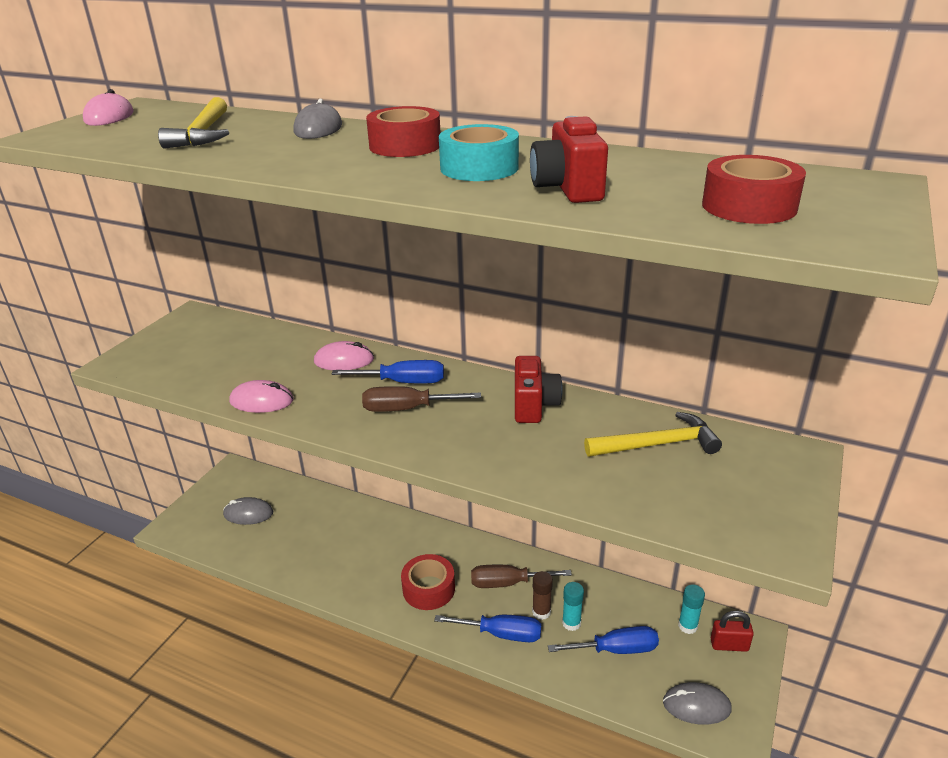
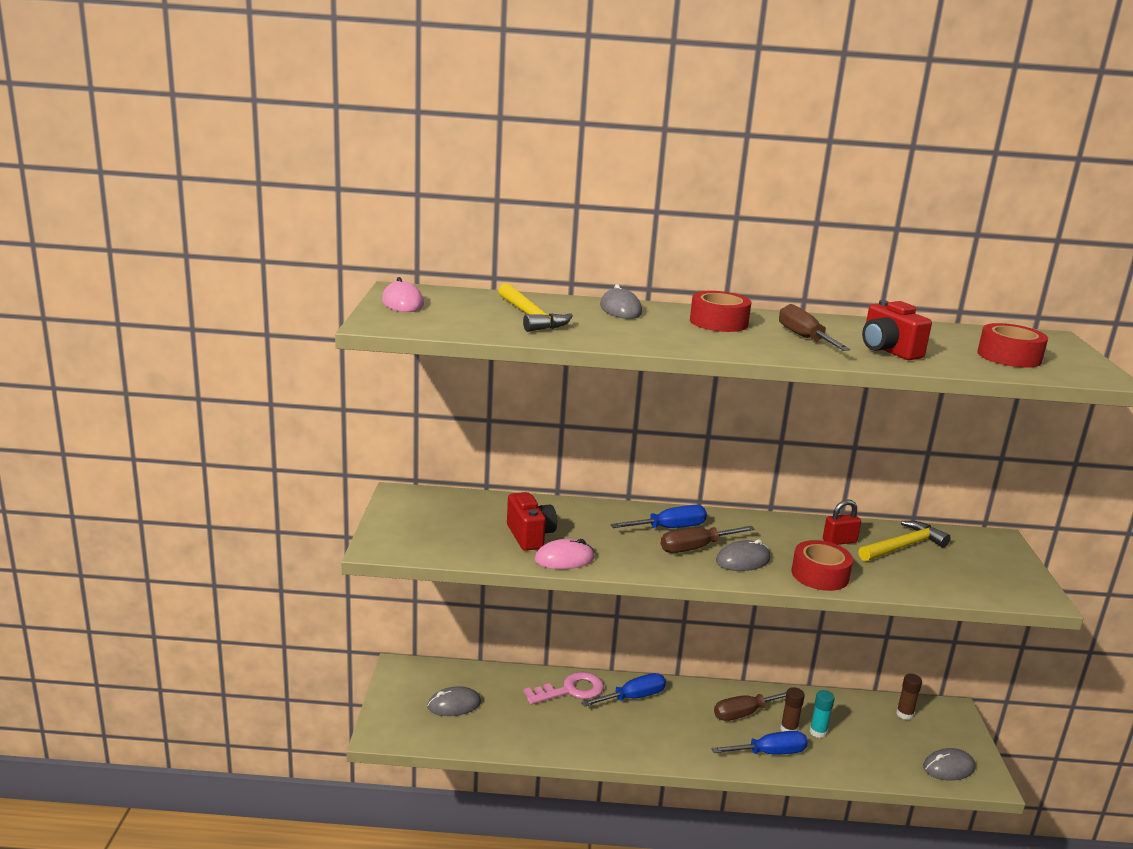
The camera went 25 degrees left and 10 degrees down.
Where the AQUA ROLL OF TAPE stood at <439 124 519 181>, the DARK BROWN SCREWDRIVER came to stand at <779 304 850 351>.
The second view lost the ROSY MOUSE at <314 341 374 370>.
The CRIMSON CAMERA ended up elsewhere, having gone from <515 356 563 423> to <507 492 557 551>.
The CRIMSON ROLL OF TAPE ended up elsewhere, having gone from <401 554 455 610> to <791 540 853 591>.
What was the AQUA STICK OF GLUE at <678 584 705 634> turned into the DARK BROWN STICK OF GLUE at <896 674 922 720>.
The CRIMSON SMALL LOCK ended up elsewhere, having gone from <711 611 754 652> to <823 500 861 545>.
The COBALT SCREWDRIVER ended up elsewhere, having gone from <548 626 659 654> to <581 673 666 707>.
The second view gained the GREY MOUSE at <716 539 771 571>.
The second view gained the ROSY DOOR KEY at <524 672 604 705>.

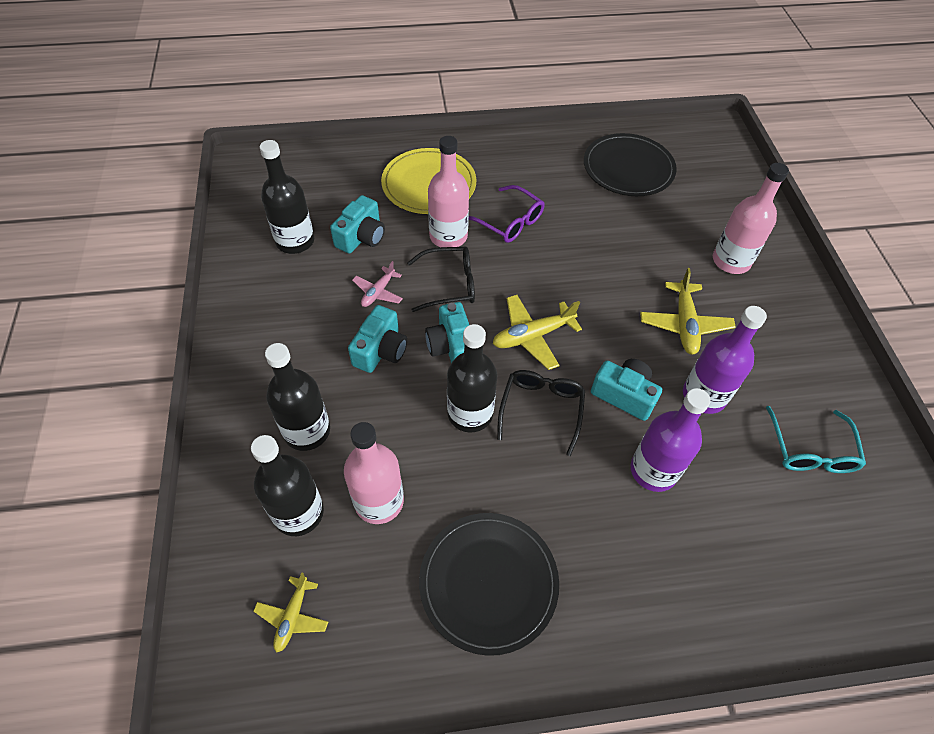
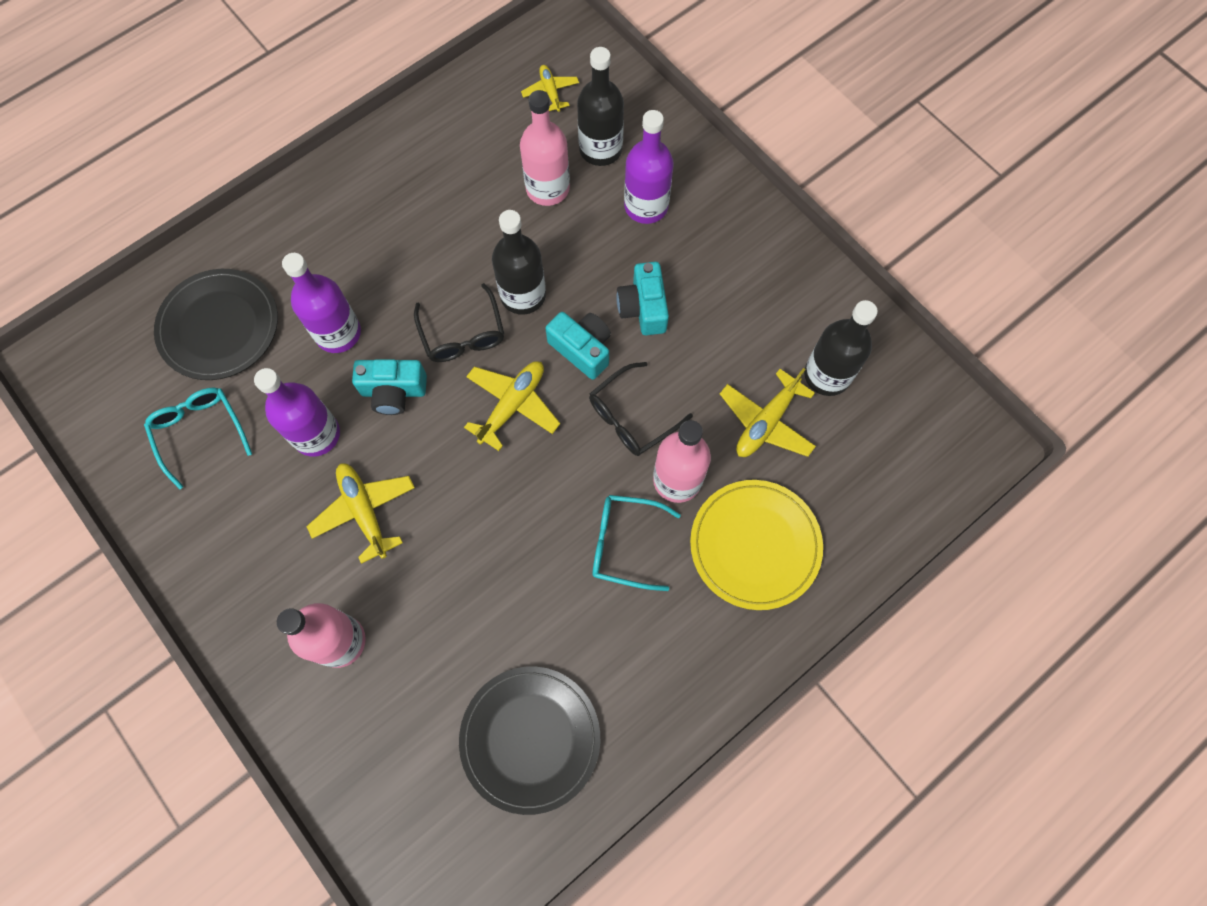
The camera went 150 degrees right and 15 degrees up.
What was the PURPLE SPECTACLES at <469 185 544 243> turned into the AQUA SPECTACLES at <592 495 681 591>.
Where the AQUA CAMERA stood at <330 195 385 254>, the BRIGHT YELLOW TOY PLANE came to stand at <720 368 816 457>.
The second view lost the ROSY TOY PLANE at <352 261 403 307>.
What was the EBONY BOTTLE at <265 343 330 451> turned into the PURPLE BOTTLE at <624 110 674 224>.
The EBONY FLAT DISH ended up elsewhere, having gone from <419 513 559 656> to <154 269 278 380>.

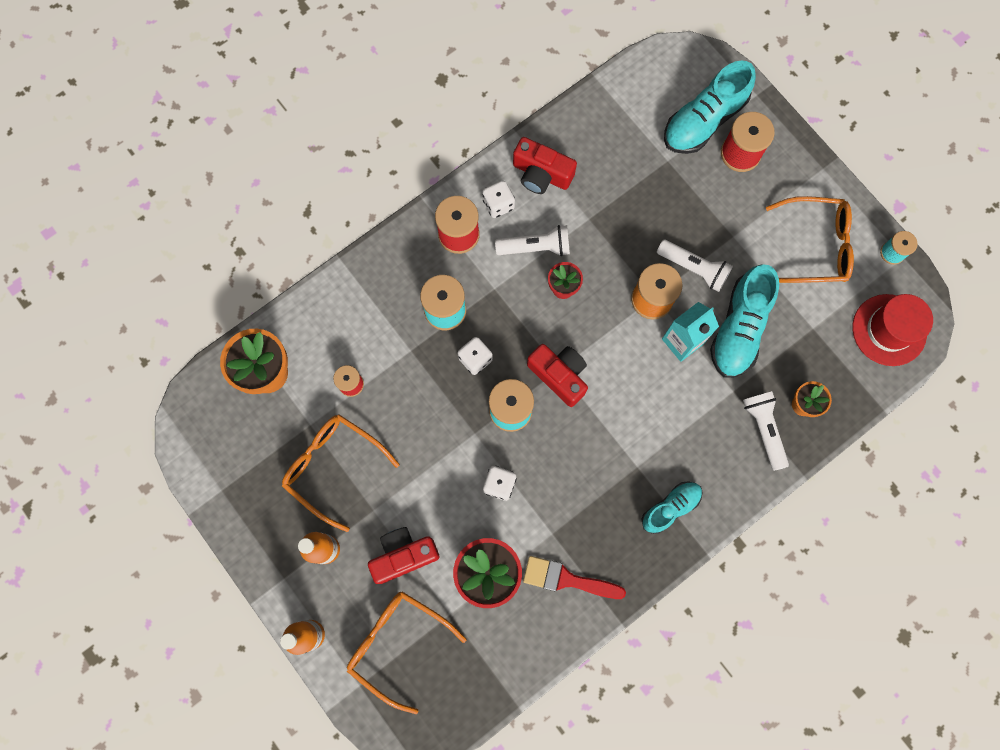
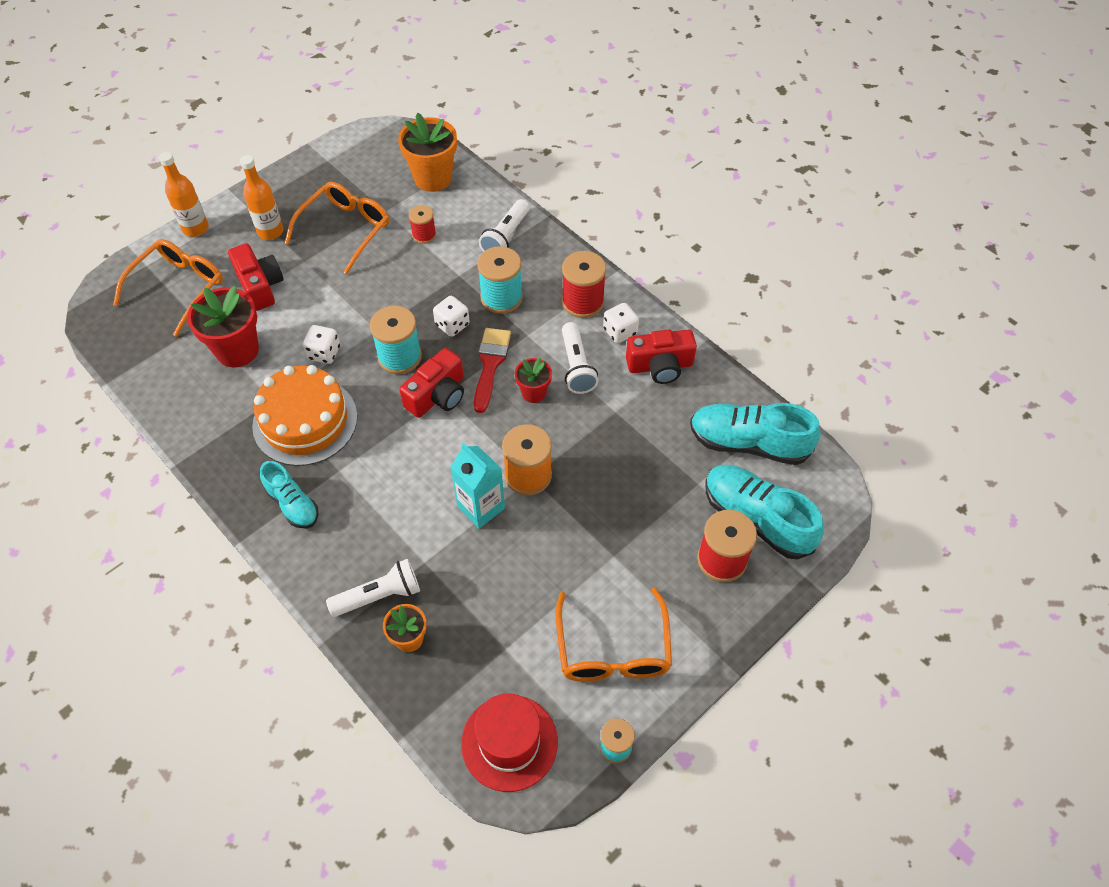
The camera went 85 degrees right and 20 degrees down.
The CRIMSON CAMERA at <513 137 577 194> ended up facing another way, 120 degrees counterclockwise from before.
The PURE WHITE POCKET TORCH ended up elsewhere, having gone from <657 240 733 292> to <479 199 530 252>.
The AQUA SHOE ended up elsewhere, having gone from <710 265 779 378> to <690 403 821 465>.
The CRIMSON BRUSH ended up elsewhere, having gone from <523 556 626 599> to <474 328 511 413>.
The second view gained the BRIGHT ORANGE CAKE at <252 365 357 466>.

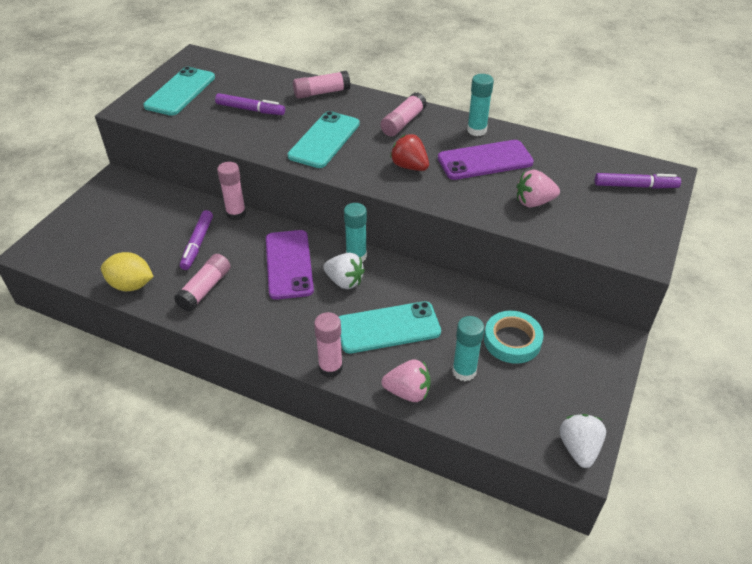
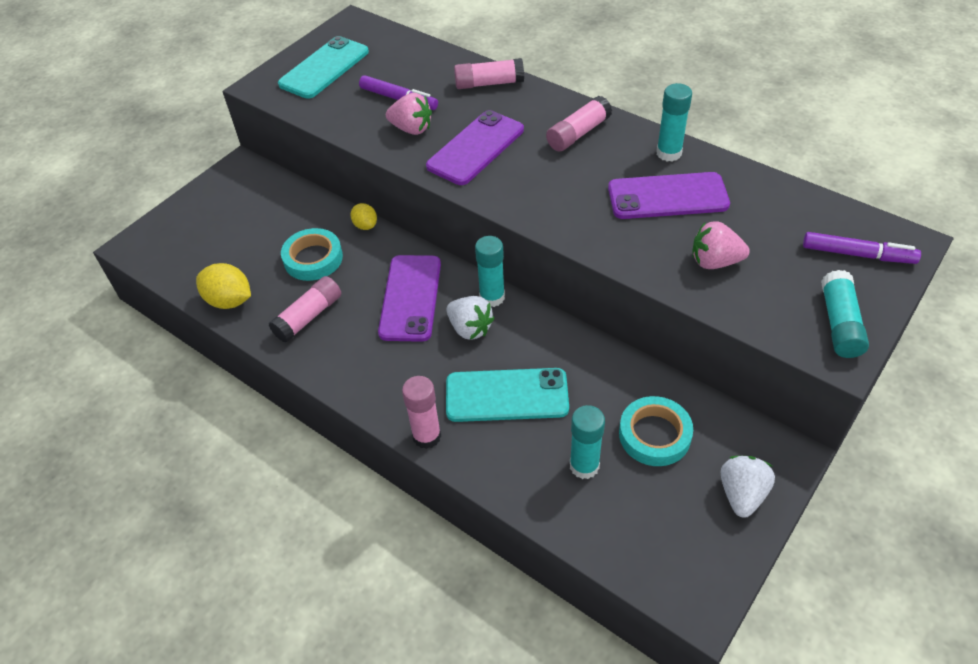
The camera went 15 degrees right and 5 degrees up.
What was the AQUA PHONE at <288 111 360 168> turned into the PURPLE PHONE at <426 110 524 185>.
The second view lost the CRIMSON STRAWBERRY at <390 134 429 171>.
Where the ROSY STICK OF GLUE stood at <217 162 246 220>, the BRIGHT YELLOW TOY LEMON came to stand at <351 203 377 230>.
Where the PURPLE FELT PEN stood at <180 210 213 270>, the AQUA ROLL OF TAPE came to stand at <281 228 343 281>.
The ROSY STRAWBERRY ended up elsewhere, having gone from <382 359 431 402> to <386 93 432 135>.
The PURE WHITE STRAWBERRY ended up elsewhere, having gone from <560 414 606 468> to <721 456 775 518>.
The second view gained the AQUA STICK OF GLUE at <821 270 869 358>.

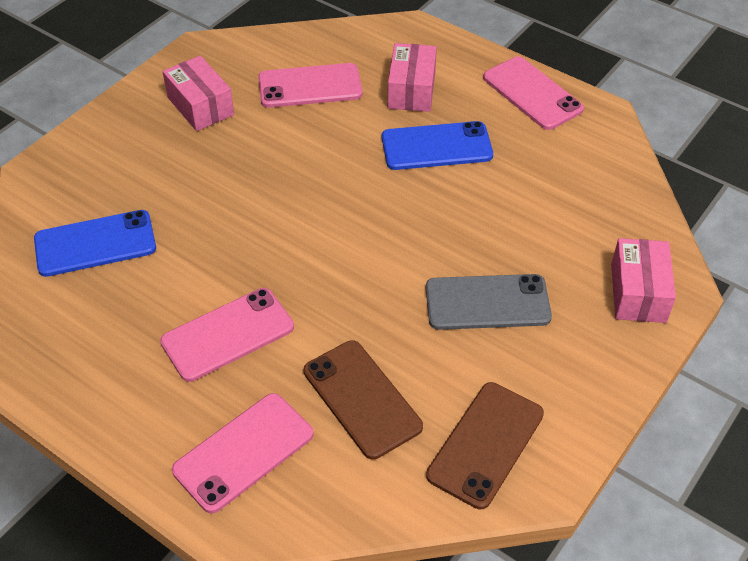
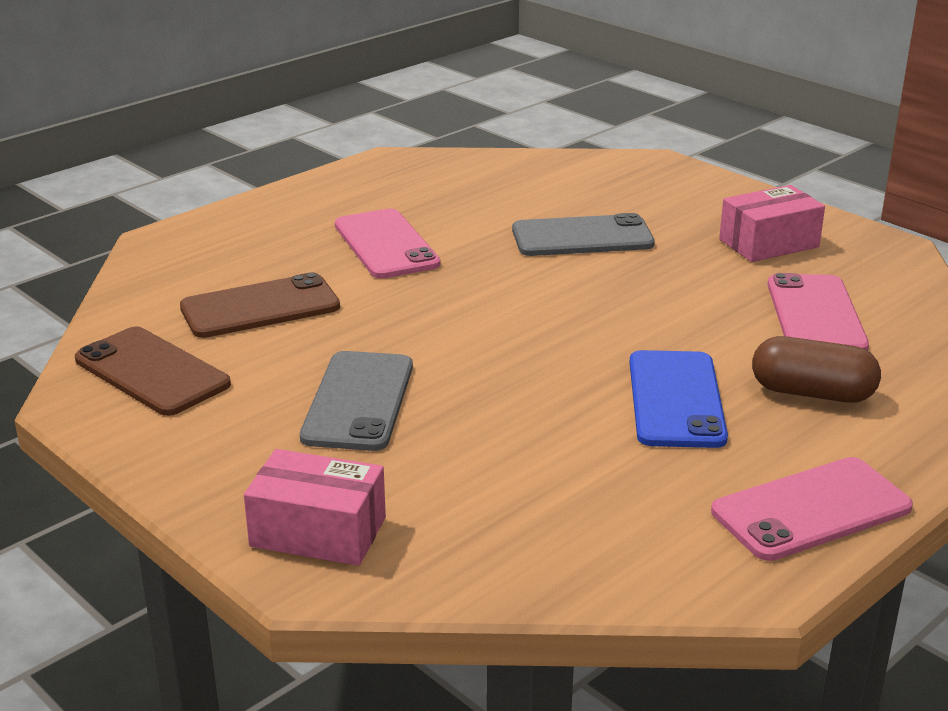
The camera went 100 degrees right and 20 degrees down.
Where the ROSY PACKAGE stood at <388 43 437 112>, the DARK BROWN PILL SHAPE came to stand at <752 336 881 403>.
The second view lost the COBALT PHONE at <34 210 156 277>.
The second view lost the ROSY PHONE at <172 393 314 514>.
The second view gained the GREY PHONE at <512 213 655 256>.

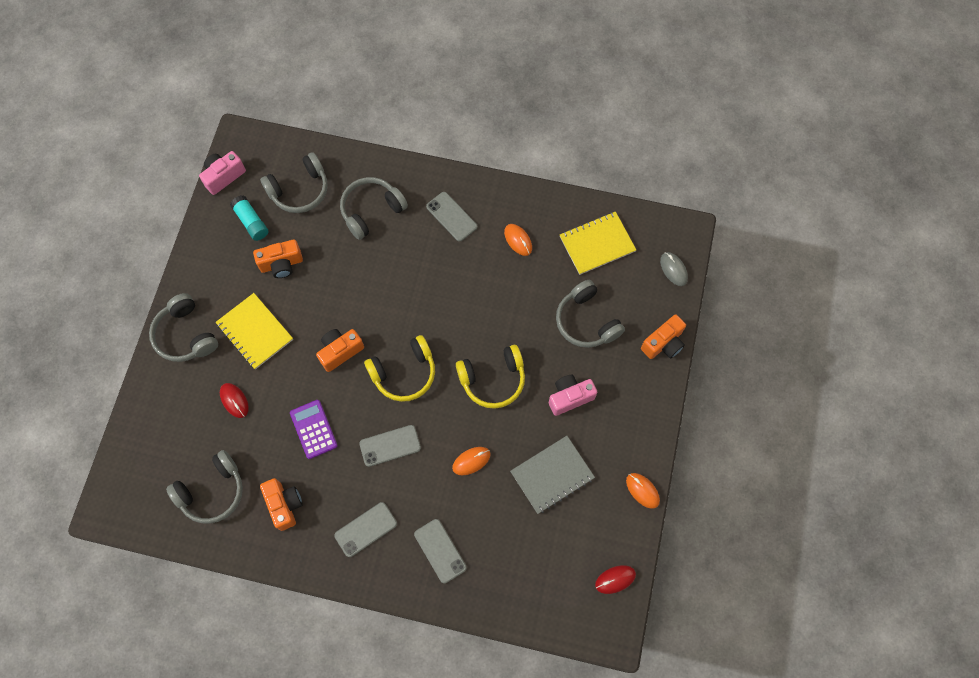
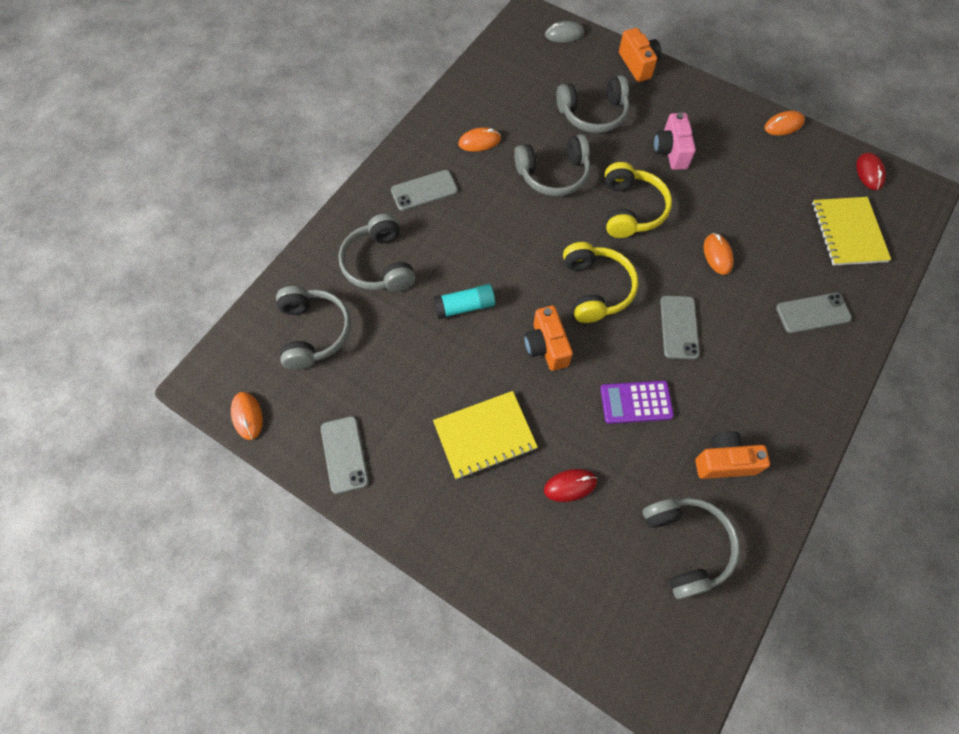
The camera went 70 degrees left and 5 degrees down.
Where the ROSY CAMERA stood at <199 151 246 195>, the BRIGHT ORANGE MOUSE came to stand at <231 392 263 440>.
The AQUA STICK OF GLUE ended up elsewhere, having gone from <230 195 268 241> to <433 284 495 319>.
The BRIGHT YELLOW EXERCISE BOOK ended up elsewhere, having gone from <560 212 636 275> to <812 197 891 266>.
The second view lost the BRIGHT ORANGE CAMERA at <253 239 303 278>.
The GREY HEADPHONES ended up elsewhere, having gone from <149 293 218 362> to <514 134 591 197>.
The second view lost the GREY EXERCISE BOOK at <510 436 595 514>.
The GREY PHONE ended up elsewhere, having gone from <334 502 397 557> to <321 416 369 494>.

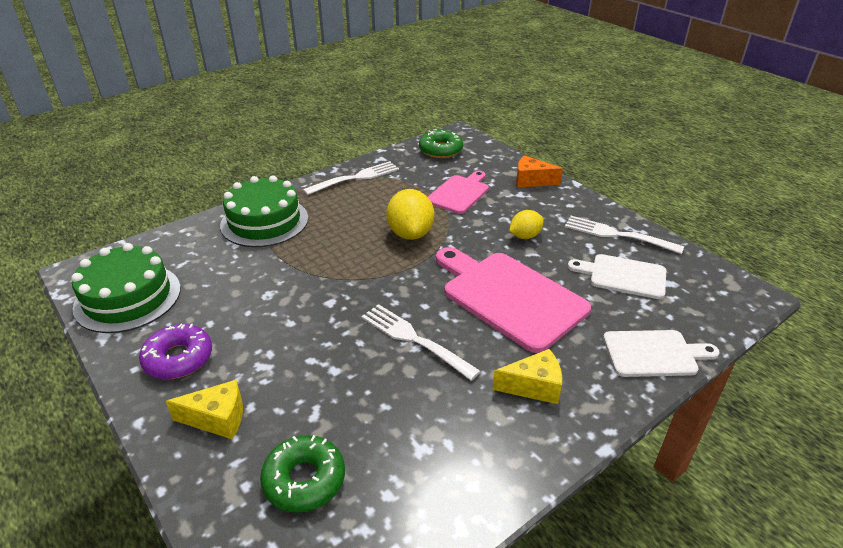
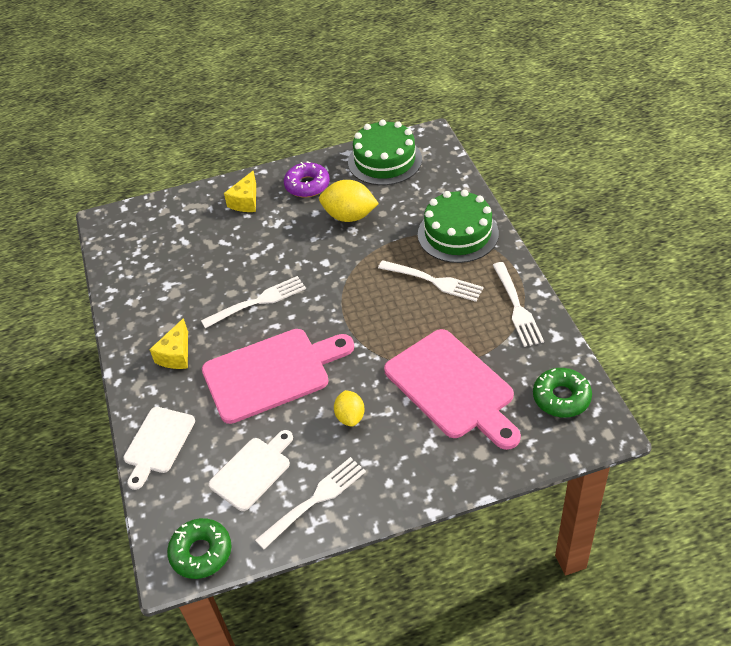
The camera went 115 degrees right and 10 degrees up.
The second view lost the BRIGHT ORANGE CHEESE WEDGE at <516 155 563 188>.
The size of the ROSY CUTTING BOARD at <428 171 489 214> changed by a factor of 1.70.
The BRIGHT YELLOW TOY LEMON ended up elsewhere, having gone from <386 189 434 240> to <319 180 379 222>.
The LEAF-GREEN DOUGHNUT ended up elsewhere, having gone from <260 435 345 513> to <167 518 232 579>.
The second view gained the PURE WHITE DINNER FORK at <378 260 484 302>.

